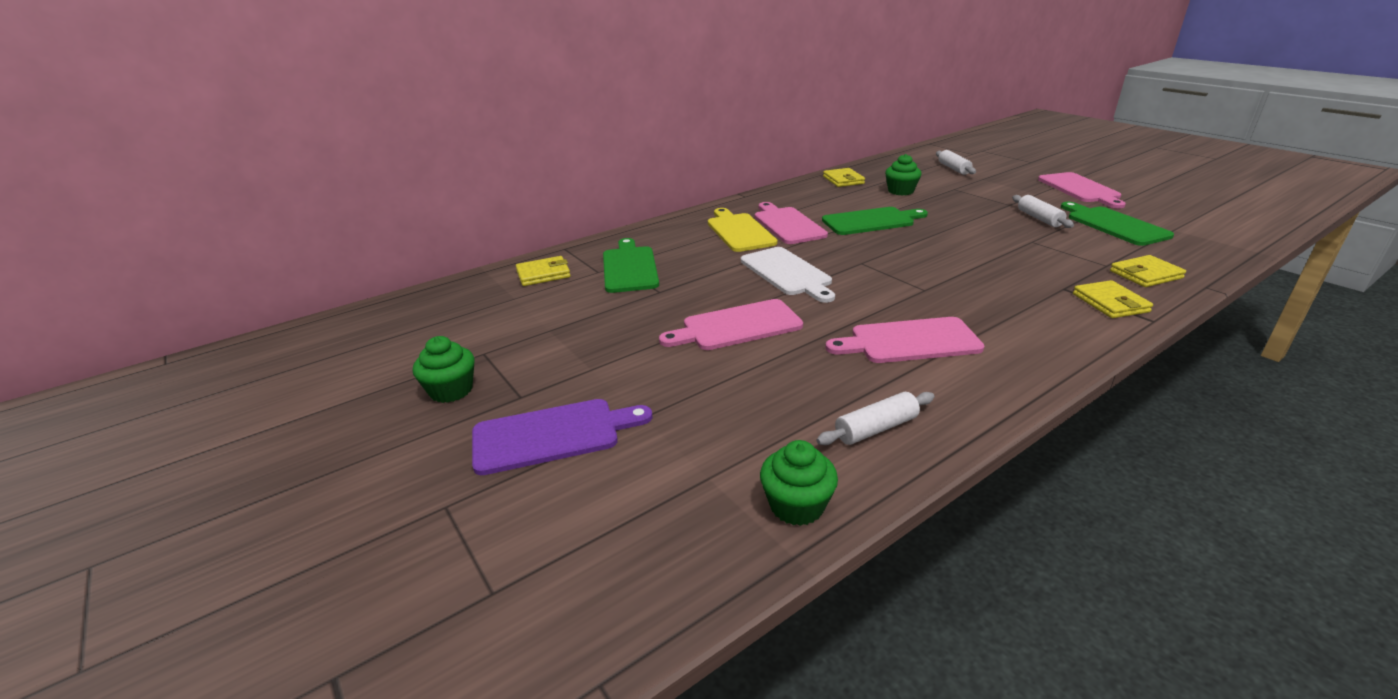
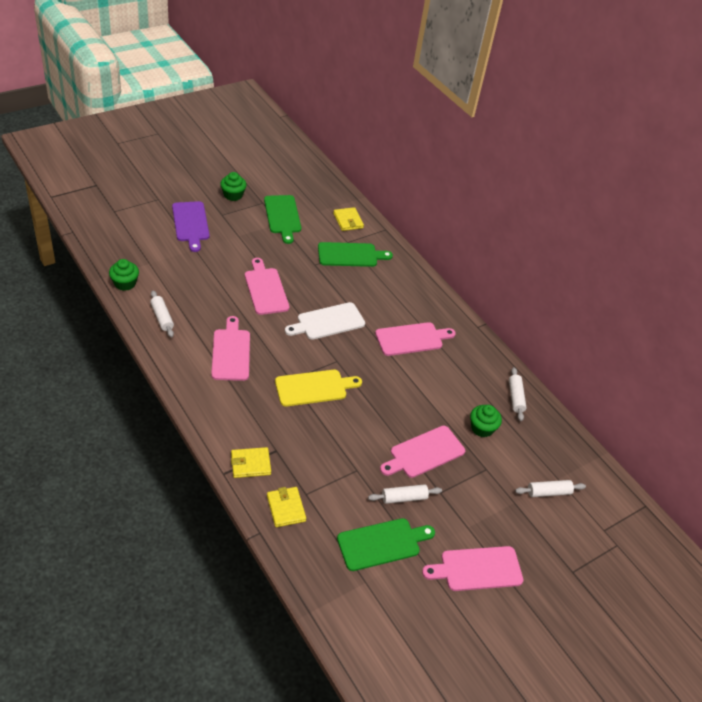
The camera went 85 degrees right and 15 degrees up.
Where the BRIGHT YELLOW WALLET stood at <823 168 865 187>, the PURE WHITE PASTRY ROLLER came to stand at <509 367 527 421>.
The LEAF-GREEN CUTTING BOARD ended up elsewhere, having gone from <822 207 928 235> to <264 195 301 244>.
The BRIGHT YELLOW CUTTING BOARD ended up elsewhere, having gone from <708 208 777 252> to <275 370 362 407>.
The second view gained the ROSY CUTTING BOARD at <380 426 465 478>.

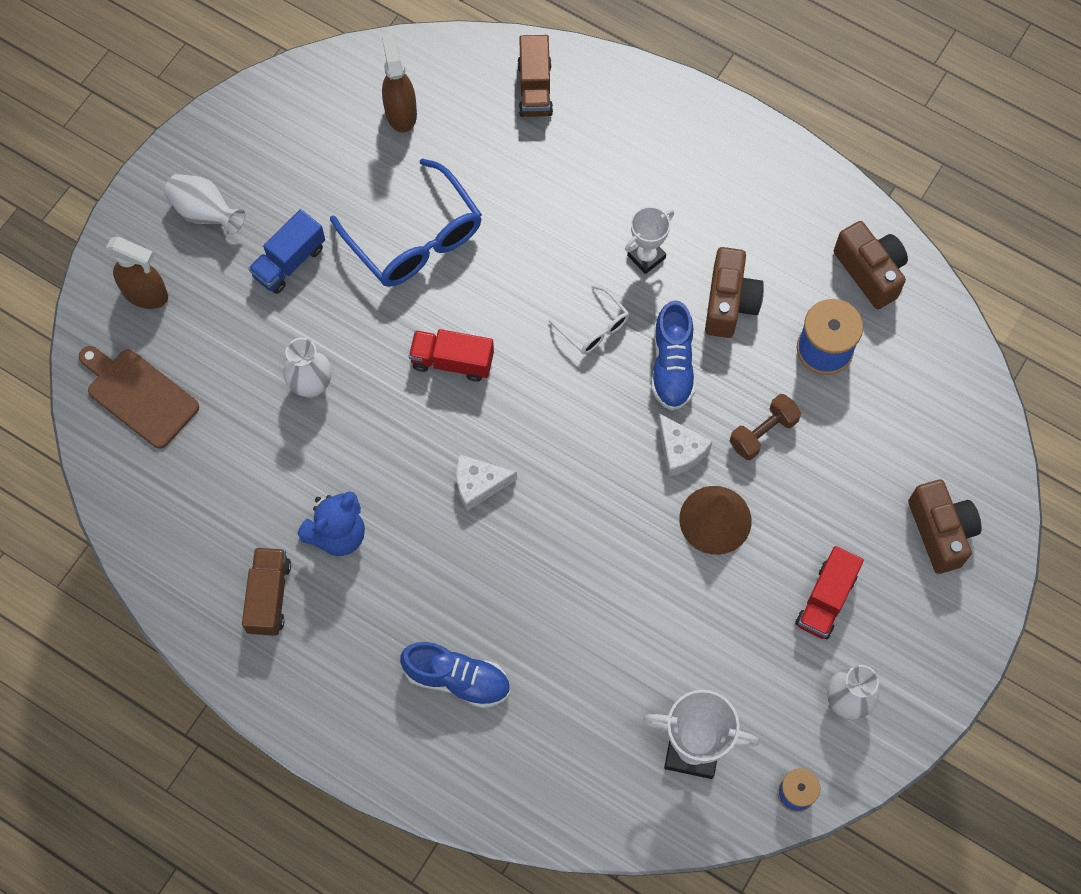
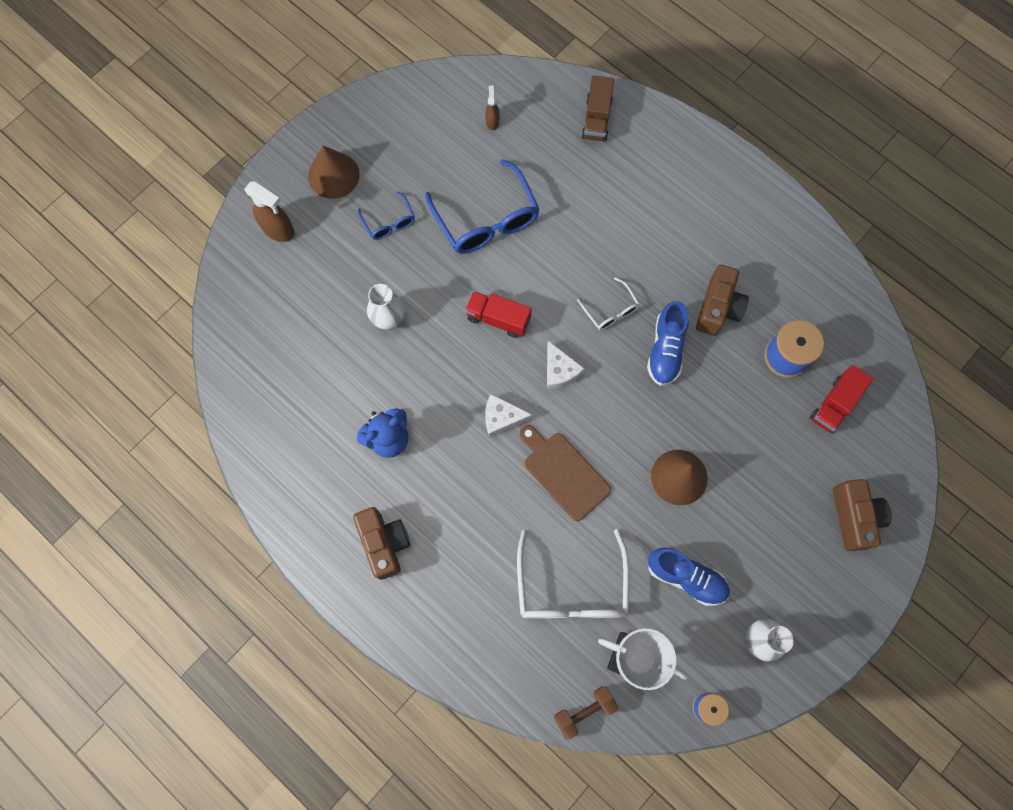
The camera went 10 degrees right and 5 degrees up.
The size of the DARK BROWN SPRAY CLEANER at <382 33 417 132> changed by a factor of 0.56.
Where the PURE WHITE VASE stood at <164 174 245 235>, the DARK BROWN CONE came to stand at <308 146 360 199>.
The second view lost the PURE WHITE AWARD CUP at <625 206 674 274>.
Where the COBALT TOY TRUCK stood at <248 209 325 294>, the COBALT SPECTACLES came to stand at <358 191 415 240>.
The DARK BROWN CAMERA ended up elsewhere, having gone from <834 221 908 309> to <353 507 410 580>.
The DARK BROWN CUTTING BOARD ended up elsewhere, having gone from <79 346 199 449> to <519 425 611 521>.
The DARK BROWN FREE WEIGHT ended up elsewhere, having gone from <730 394 801 460> to <554 686 618 740>.
The PURE WHITE CHEESE WEDGE ended up elsewhere, having gone from <658 414 713 477> to <547 341 585 390>.
The CRIMSON TOY TRUCK ended up elsewhere, having gone from <795 546 864 639> to <810 365 873 434>.
The second view lost the DARK BROWN TOY TRUCK at <242 547 291 636>.
The COBALT SHOE ended up elsewhere, having gone from <400 642 510 708> to <648 548 730 606>.
The second view gained the PURE WHITE SPECTACLES at <517 529 629 618>.

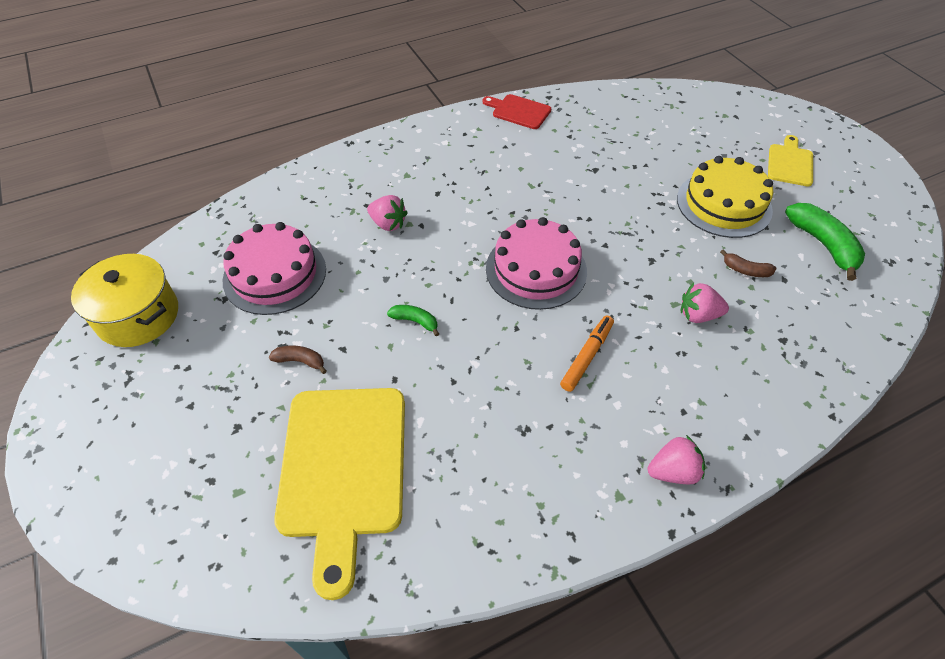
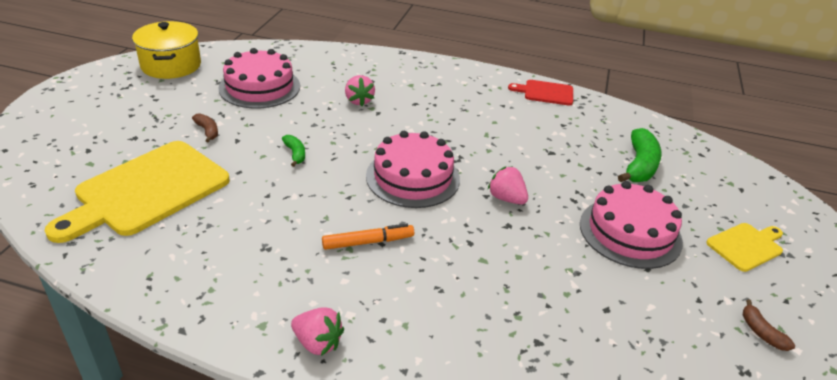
The camera went 40 degrees right and 15 degrees down.
The CRIMSON CUTTING BOARD at <482 94 551 129> ended up facing another way, 60 degrees counterclockwise from before.
What was the BRIGHT YELLOW CAKE at <677 156 773 238> turned into the ROSY CAKE at <580 181 683 269>.
The LEAF-GREEN BANANA FRUIT ended up elsewhere, having gone from <785 203 865 281> to <618 128 662 182>.
The DARK BROWN BANANA FRUIT ended up elsewhere, having gone from <720 249 776 277> to <743 299 795 351>.
The ROSY STRAWBERRY ended up elsewhere, having gone from <681 283 729 323> to <488 166 528 204>.

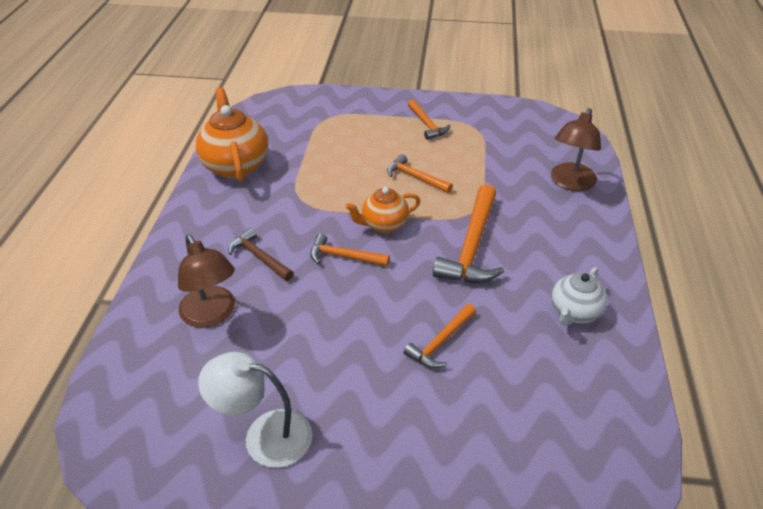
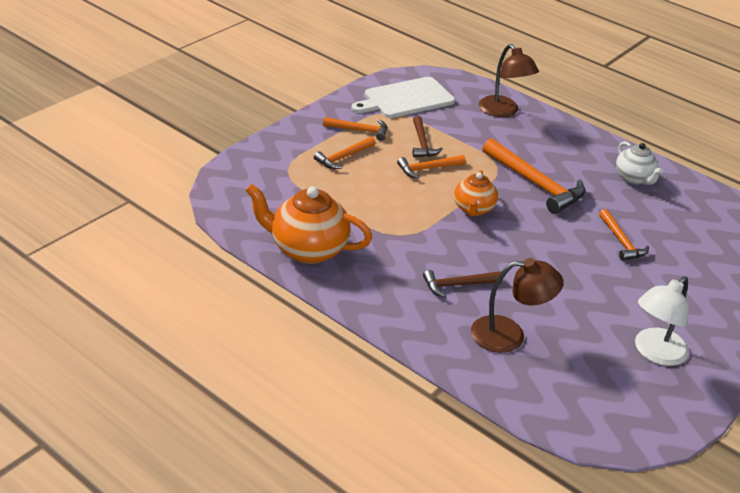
The camera went 60 degrees left and 5 degrees down.
The BRIGHT ORANGE HAMMER ended up elsewhere, having gone from <310 234 390 266> to <314 137 376 169>.
The second view gained the PURE WHITE CUTTING BOARD at <351 77 455 118>.
The second view gained the DARK BROWN HAMMER at <413 116 443 157>.

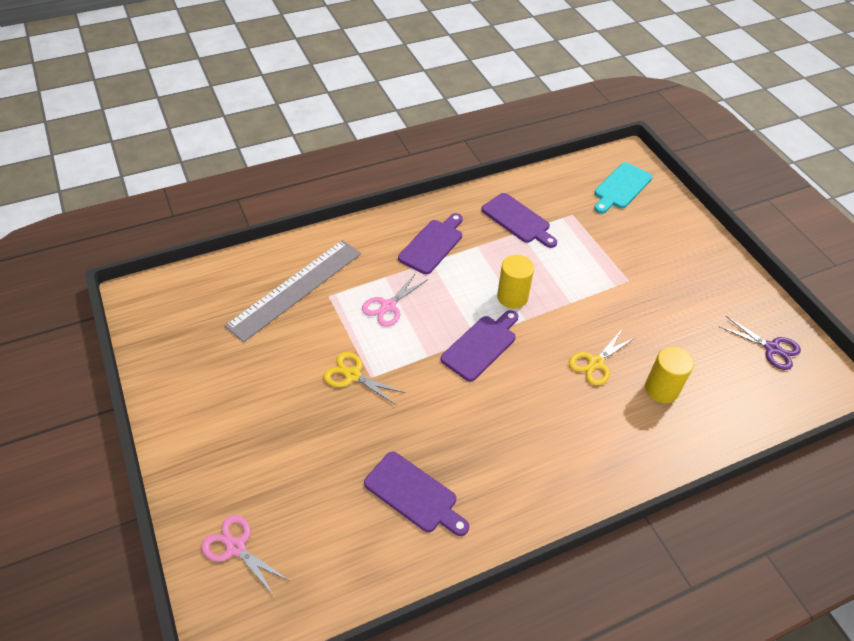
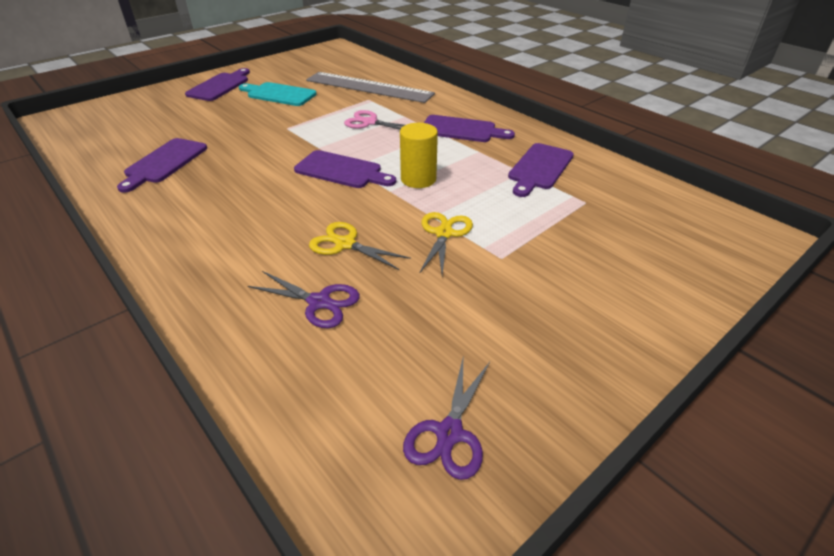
The camera went 75 degrees right and 10 degrees down.
The AQUA CUTTING BOARD ended up elsewhere, having gone from <594 162 653 214> to <239 82 317 106>.
Where the BRIGHT YELLOW SOLID CYLINDER stood at <645 346 694 403>, the PURPLE SCISSORS came to stand at <248 271 360 328>.
The BRIGHT YELLOW SCISSORS ended up elsewhere, having gone from <324 352 406 405> to <420 212 473 275>.
The second view lost the ROSY SCISSORS at <201 515 290 596>.
The second view gained the PURPLE CUTTING BOARD at <185 68 250 101>.

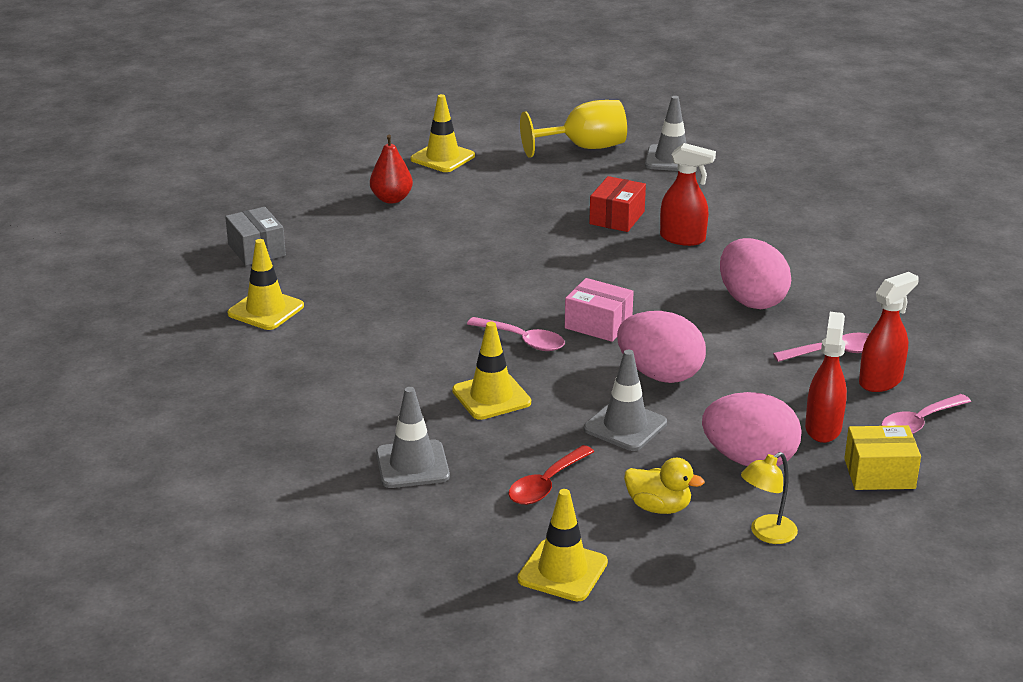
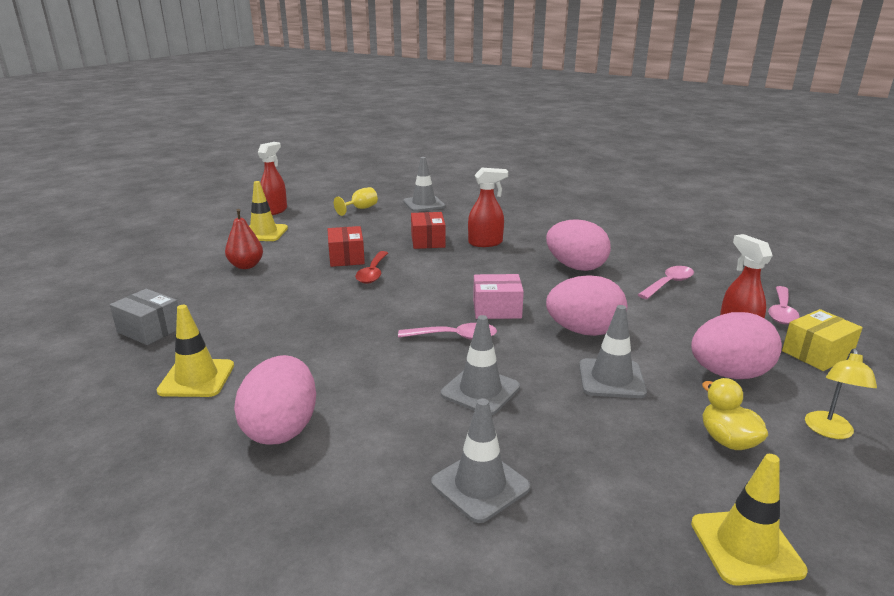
The camera went 30 degrees left and 5 degrees down.
The size of the BRIGHT YELLOW GOBLET at <520 100 627 158> changed by a factor of 0.57.
The CRIMSON SPRAY CLEANER ended up elsewhere, having gone from <859 272 919 392> to <258 142 287 215>.
What was the BRIGHT YELLOW ROAD CONE at <452 322 531 420> turned into the GREY ROAD CONE at <441 315 520 415>.
The CRIMSON TABLESPOON ended up elsewhere, having gone from <509 445 594 505> to <355 251 388 284>.
The BRIGHT YELLOW TOY DUCK at <624 458 705 514> ended up facing another way, 105 degrees counterclockwise from before.
The second view gained the CRIMSON PACKAGE at <328 226 365 267>.
The second view gained the ROSY EGG at <234 355 316 445>.

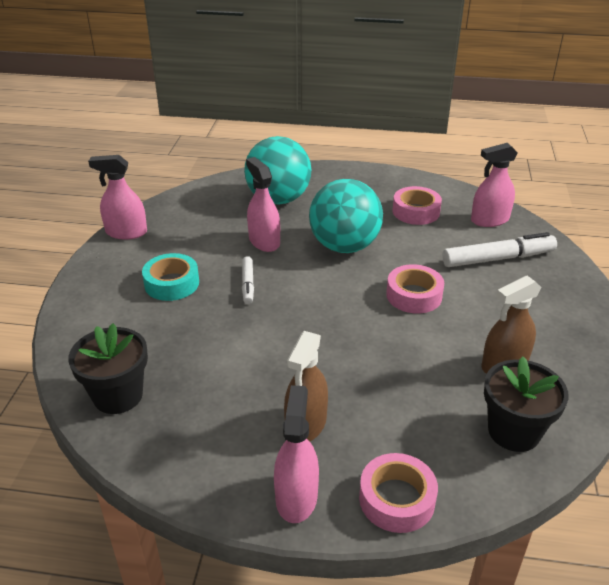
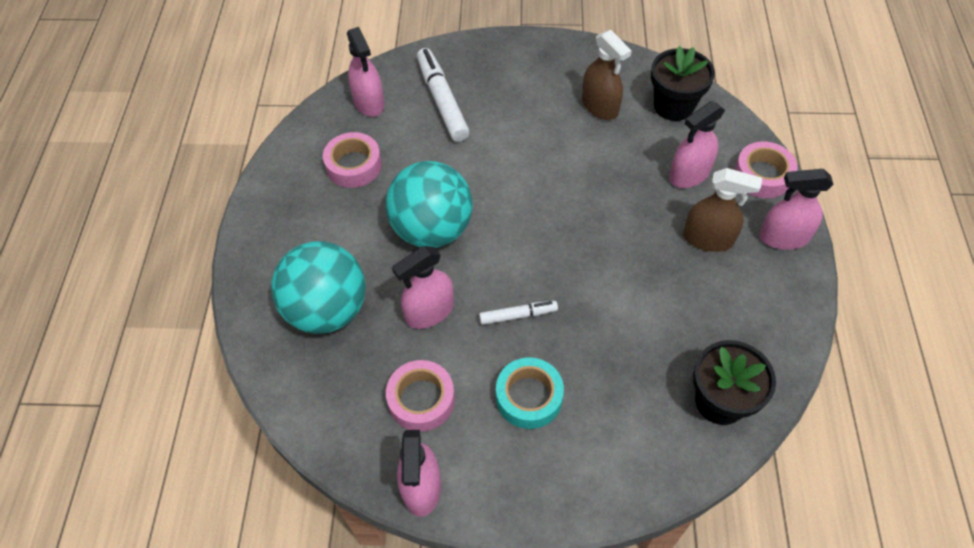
The camera went 95 degrees left and 20 degrees up.
The ROSY ROLL OF TAPE ended up elsewhere, having gone from <386 264 444 314> to <386 360 455 432>.
The second view gained the ROSY SPRAY CLEANER at <669 101 725 188>.

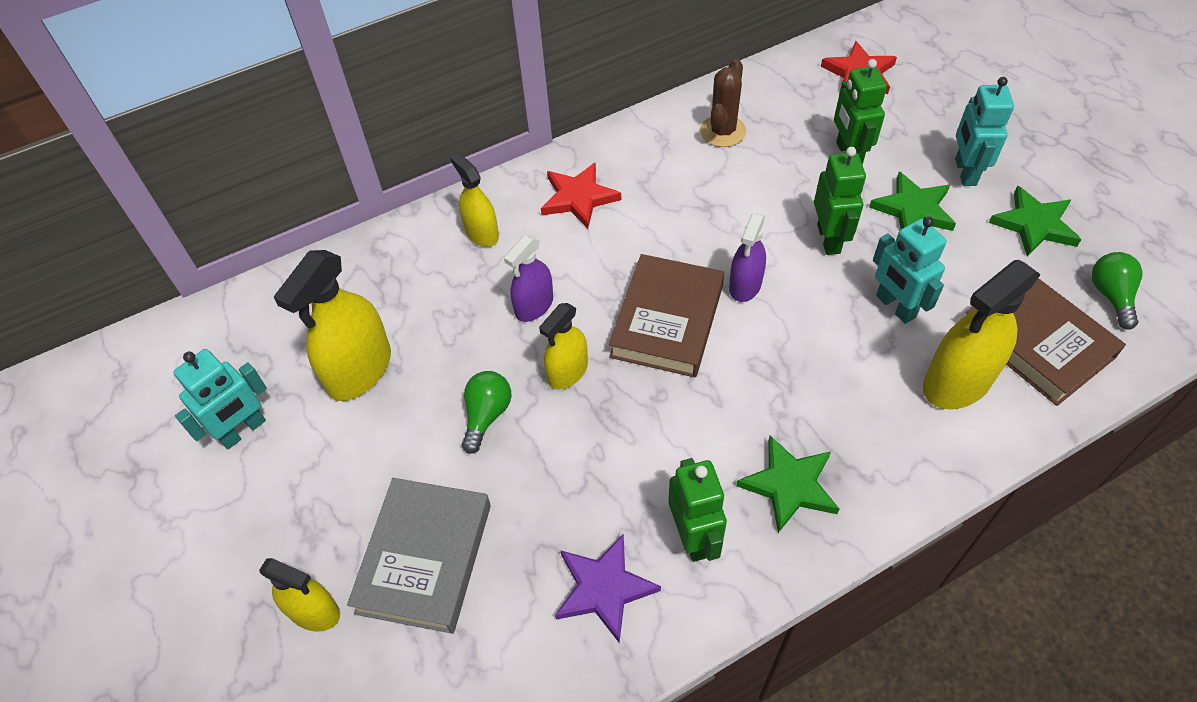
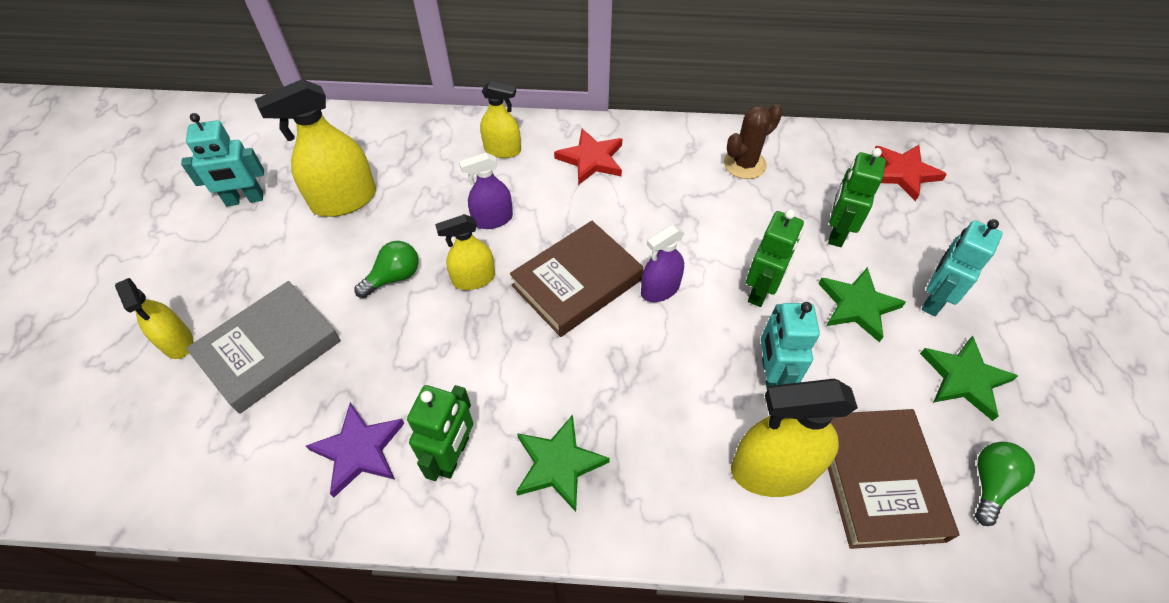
The camera went 30 degrees right and 0 degrees up.
The BRIGHT YELLOW SPRAY CLEANER at <450 153 499 247> ended up facing another way, 105 degrees clockwise from before.

